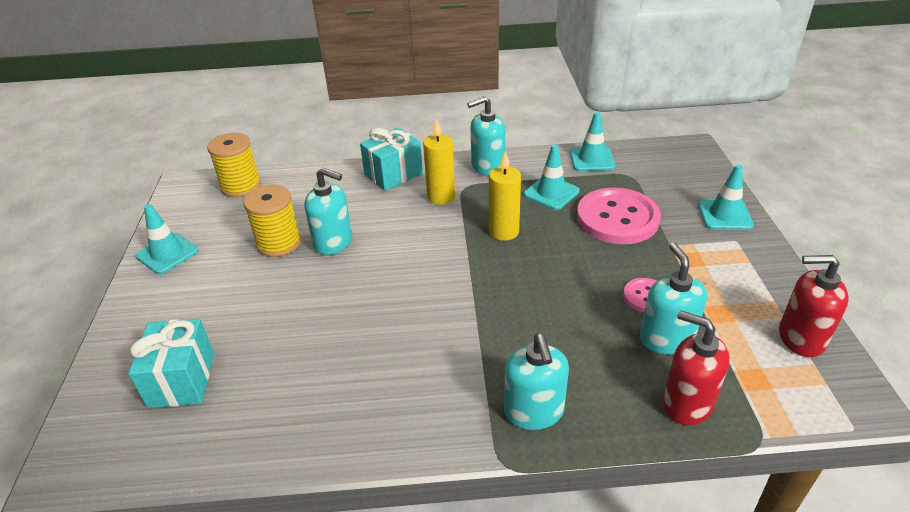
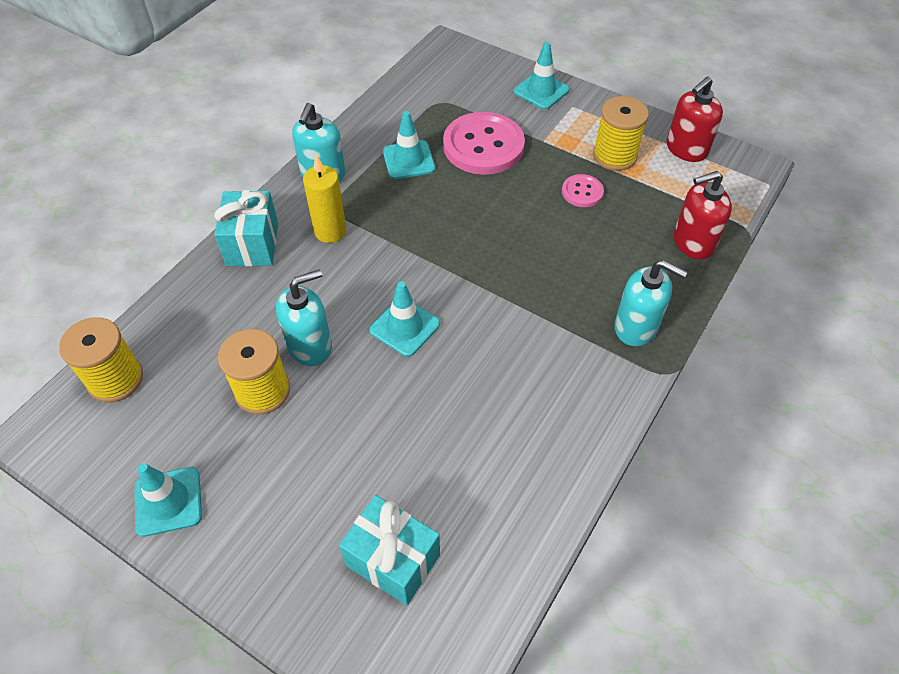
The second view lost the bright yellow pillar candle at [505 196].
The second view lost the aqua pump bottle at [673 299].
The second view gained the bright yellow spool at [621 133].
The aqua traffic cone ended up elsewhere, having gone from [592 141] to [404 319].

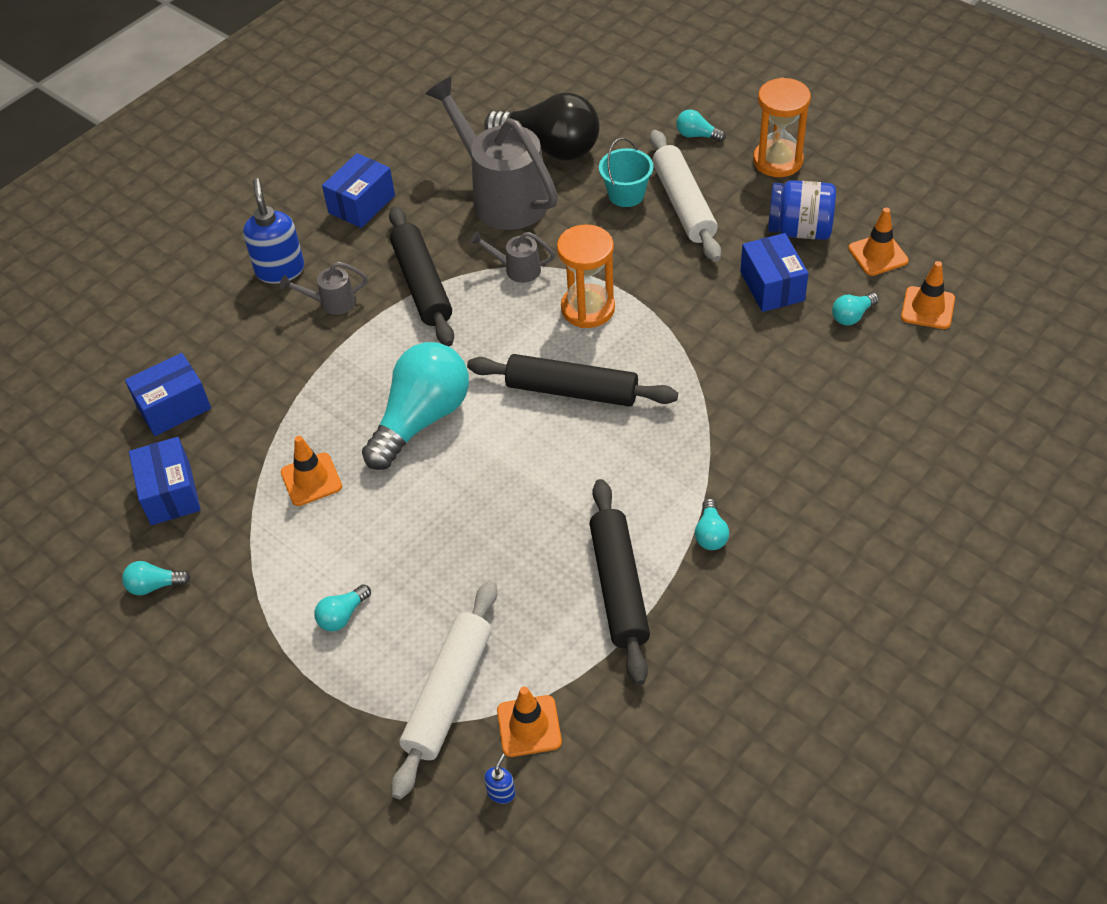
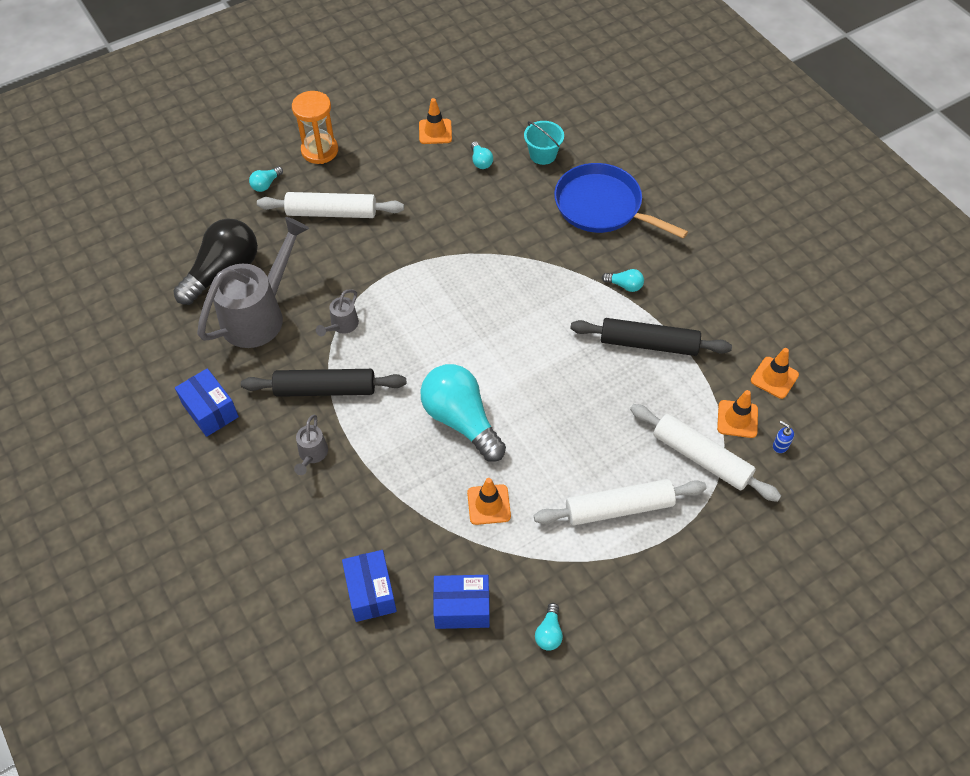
The second view lost the cobalt pump bottle at [273 231].
The second view lost the ebony rolling pin at [572 380].
The second view lost the bright orange hourglass at [586 276].
The second view lost the cobalt parcel at [774 272].
The second view lost the cobalt jar at [802 210].
The second view gained the cobalt frying pan at [621 201].
The aqua bucket ended up elsewhere, having gone from [626 172] to [544 143].
The bright orange traffic cone ended up elsewhere, having gone from [928 295] to [775 373].
Where the aqua bulb stood at [342 607], the white rolling pin came to stand at [620 502].
The gray sprinkling can at [491 153] ended up facing another way, 150 degrees clockwise from before.

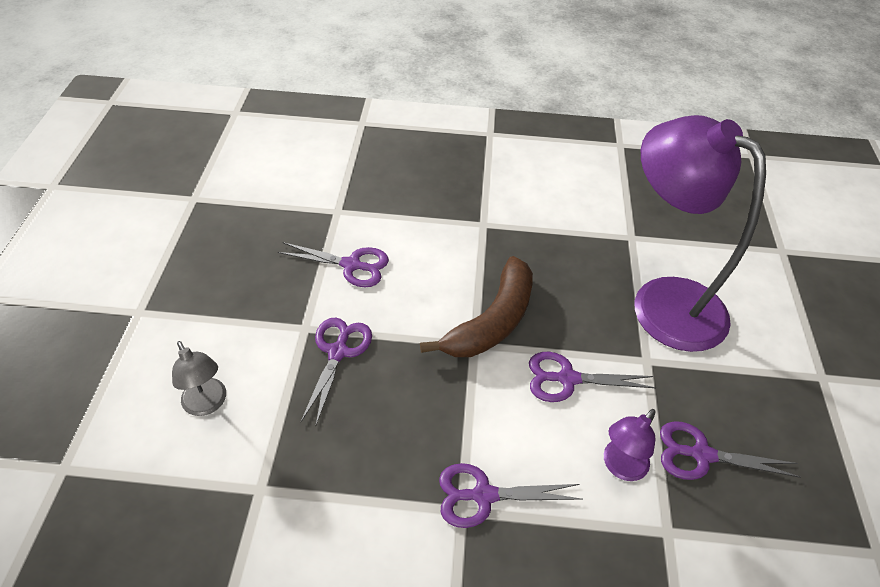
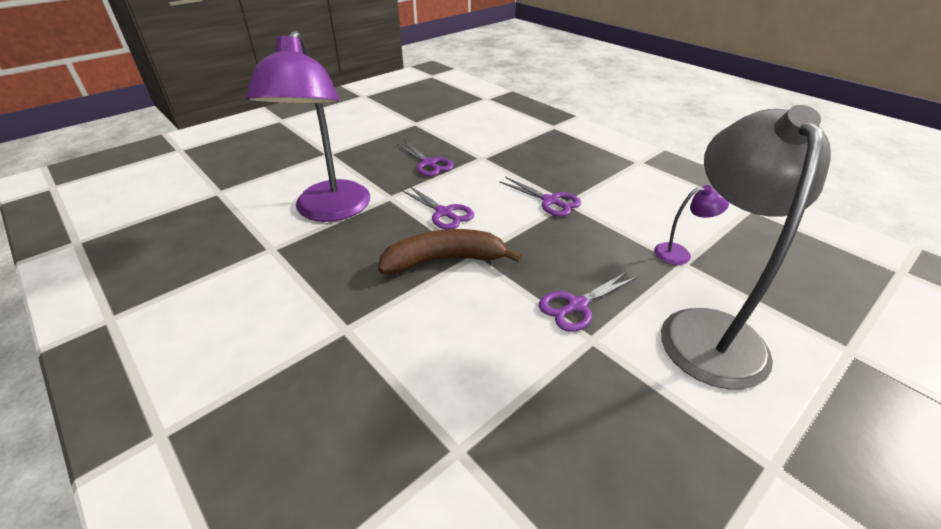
The second view lost the violet pair of scissors at [333 264].
The violet reading lamp ended up elsewhere, having gone from [629 445] to [691 225].
The size of the gray reading lamp at [199 378] changed by a factor of 2.41.

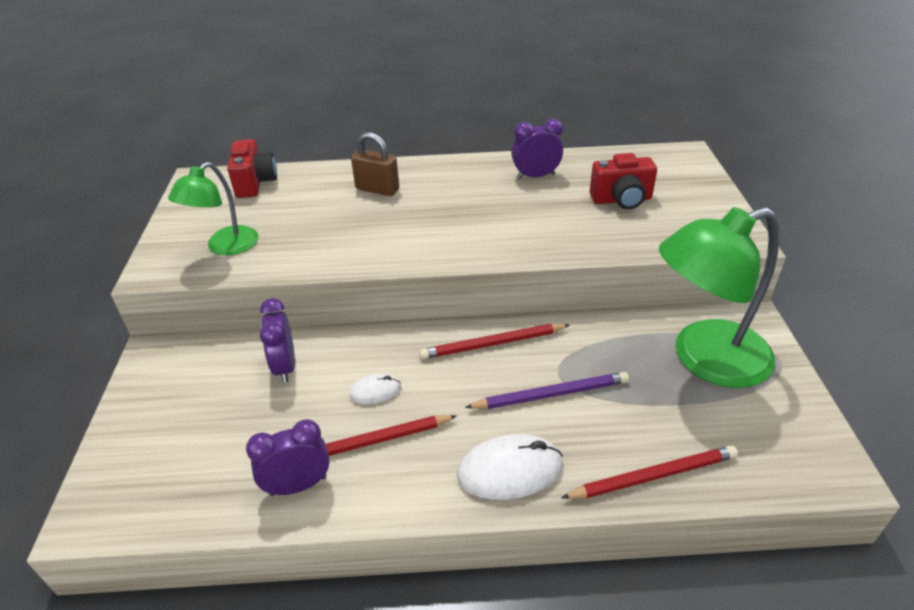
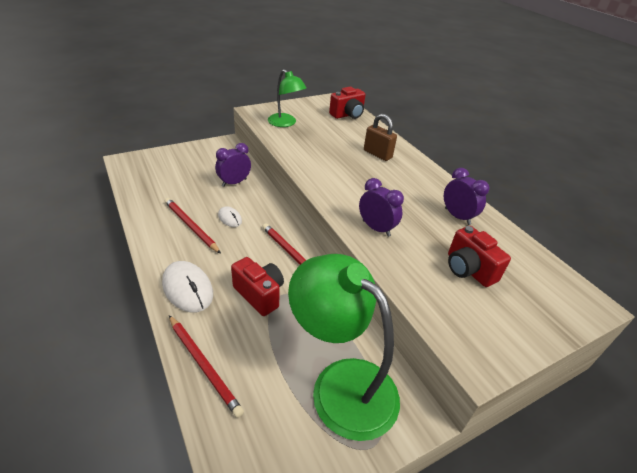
The violet bedside clock ended up elsewhere, having gone from [288 457] to [381 207].
Where the violet wooden pencil stood at [547 390], the crimson photo camera came to stand at [257 286].
The leaf-green reading lamp at [213 208] ended up facing another way, 135 degrees counterclockwise from before.
The dark brown small lock at [375 164] ended up facing another way, 45 degrees counterclockwise from before.

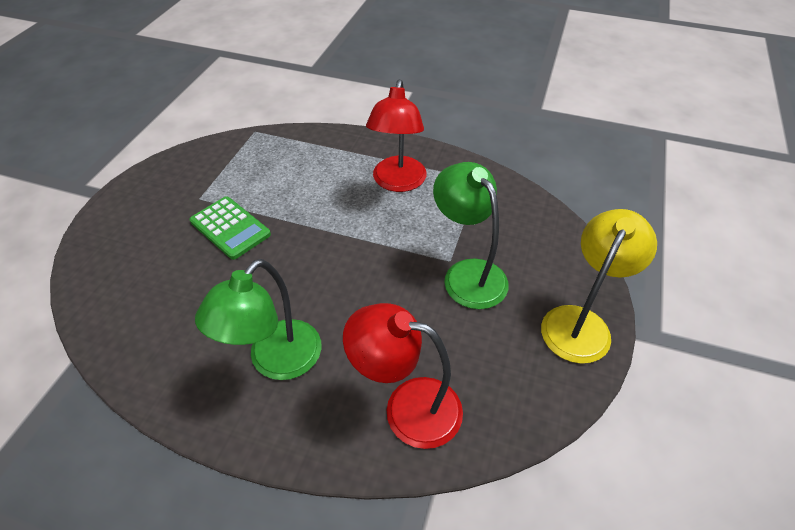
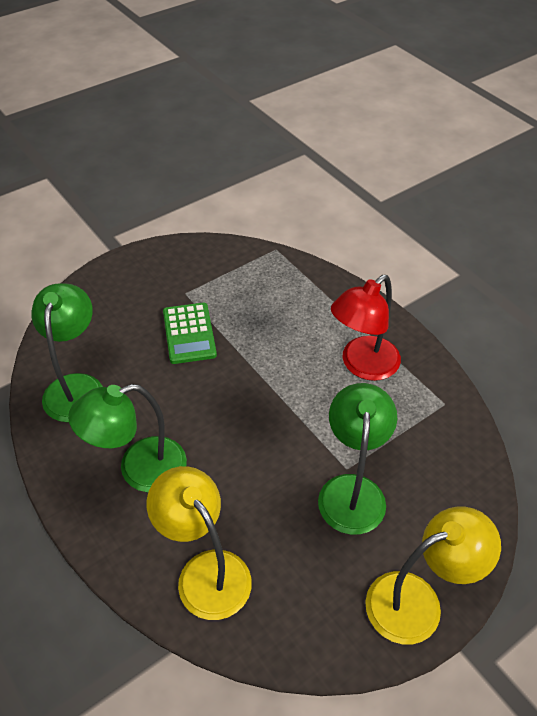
The second view gained the leaf-green reading lamp at [67 352].
What was the crimson reading lamp at [403 376] turned into the bright yellow reading lamp at [199 543].

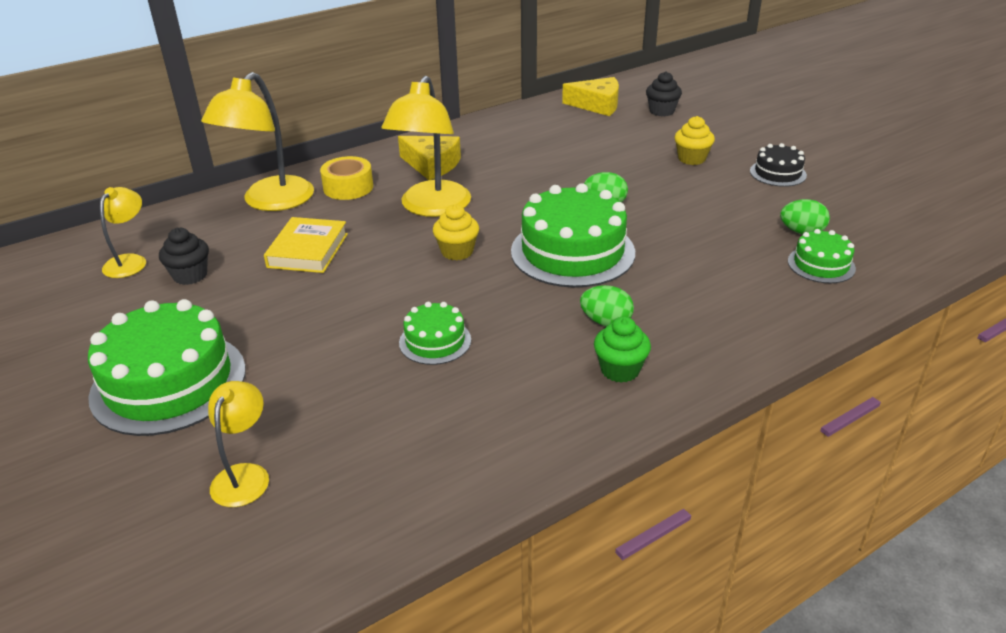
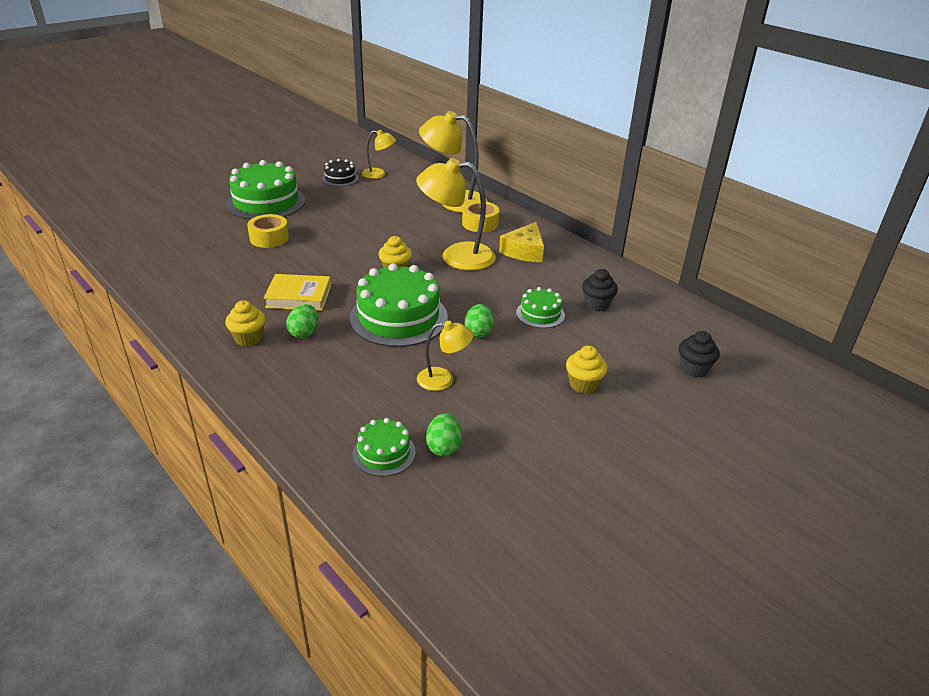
The second view lost the bright yellow cheese at [590 96].
The second view gained the bright yellow sticky tape at [268 231].
The ebony cupcake ended up elsewhere, having gone from [184 256] to [600 290].
The bright yellow reading lamp ended up elsewhere, having gone from [238 444] to [445 356].
The bright yellow hardcover ended up elsewhere, having gone from [306 245] to [297 292].
The leaf-green gateau ended up elsewhere, having gone from [435 333] to [540 307].
The ebony gateau ended up elsewhere, having gone from [778 165] to [340 173].
What was the leaf-green cupcake at [622 350] turned into the bright yellow cupcake at [245 323].

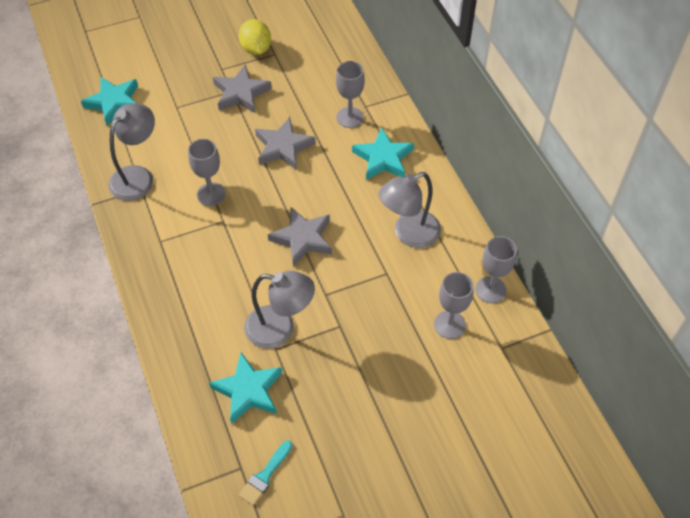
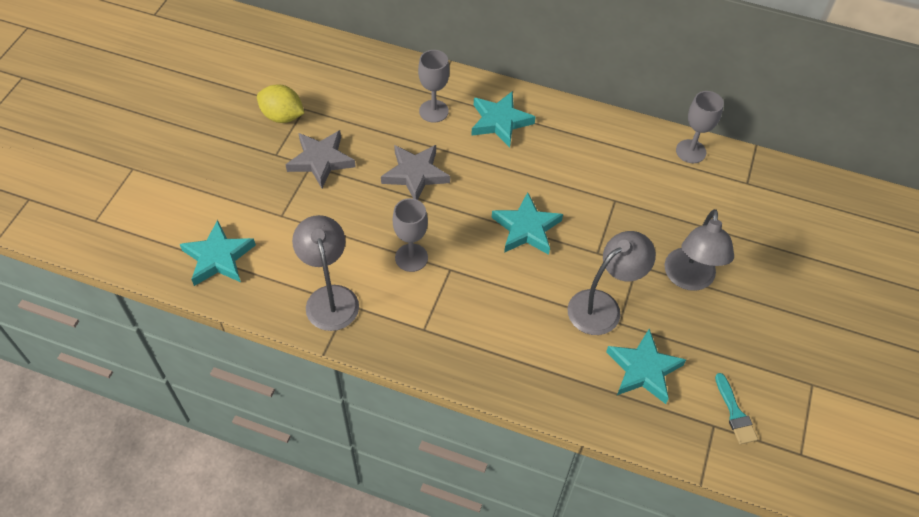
The second view lost the gray chalice at [454 305].
The gray reading lamp ended up elsewhere, having gone from [410 210] to [699 250].
What was the gray star at [300 237] turned into the aqua star at [527 223].

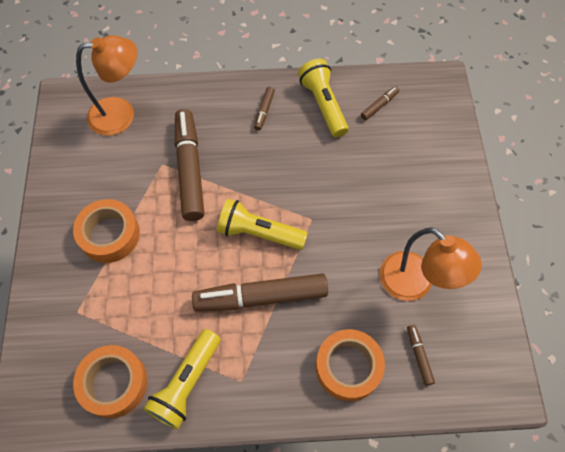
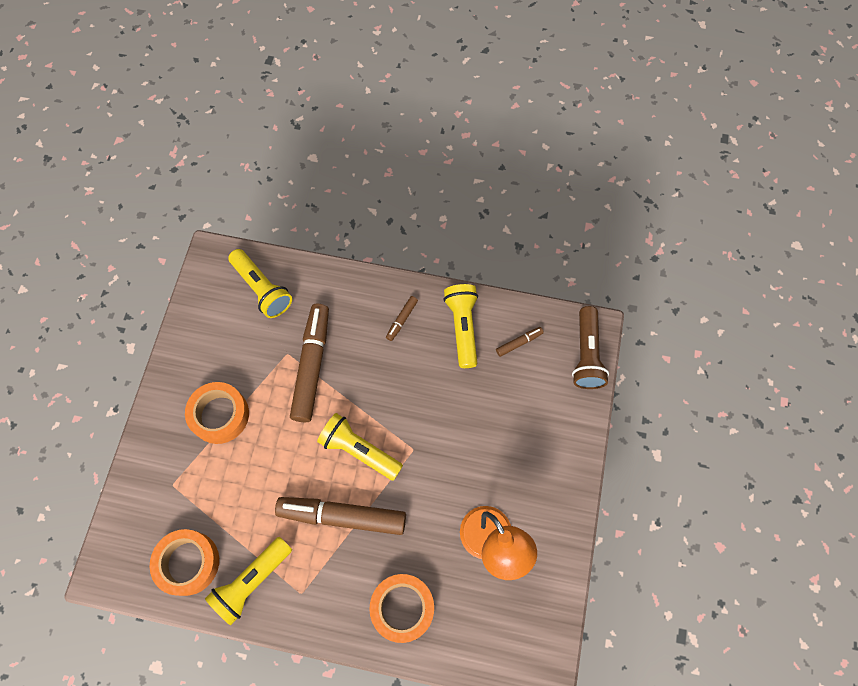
The second view lost the dark brown marker pen at [421 355].
The second view gained the dark brown flashlight at [590 347].
Where the bright orange reading lamp stood at [106 85], the bright yellow flashlight came to stand at [260 283].

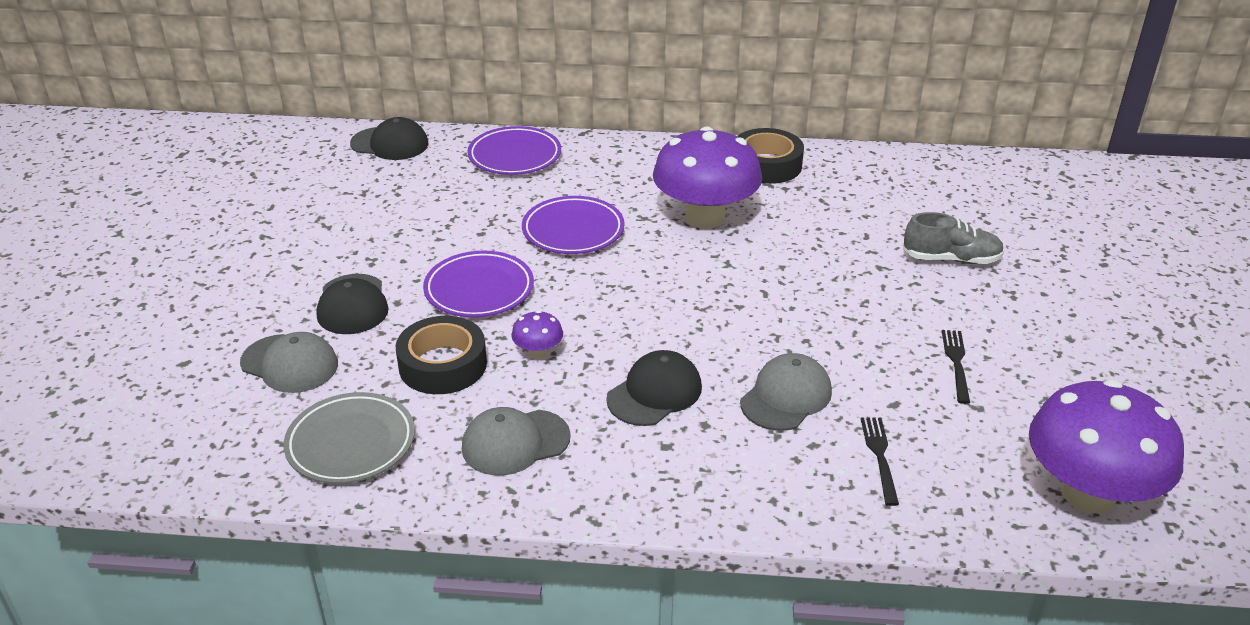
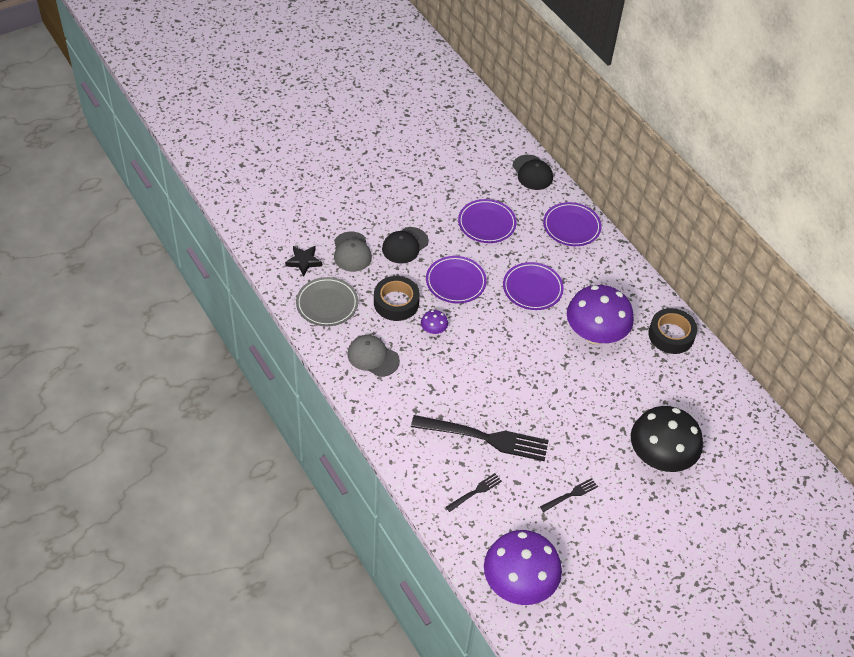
The second view lost the ebony peaked cap at [654 388].
The second view gained the ebony star at [303 261].
The second view gained the violet flat dish at [487 221].
Where the gray peaked cap stood at [786 392], the ebony dinner fork came to stand at [480 438].
Where the gray sneaker stood at [953 238], the ebony fungus came to stand at [667 439].

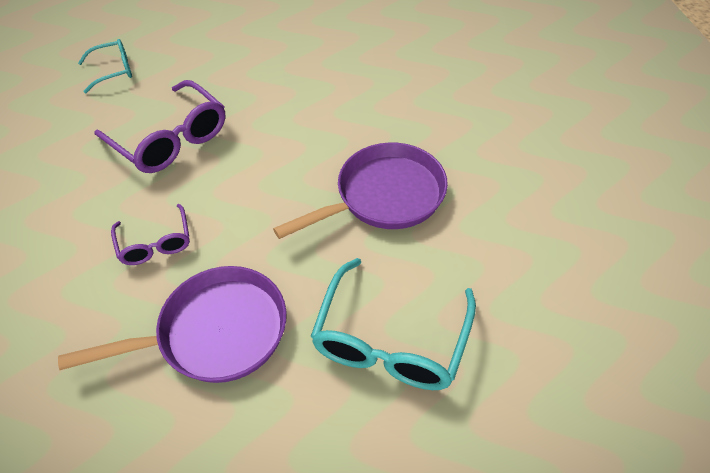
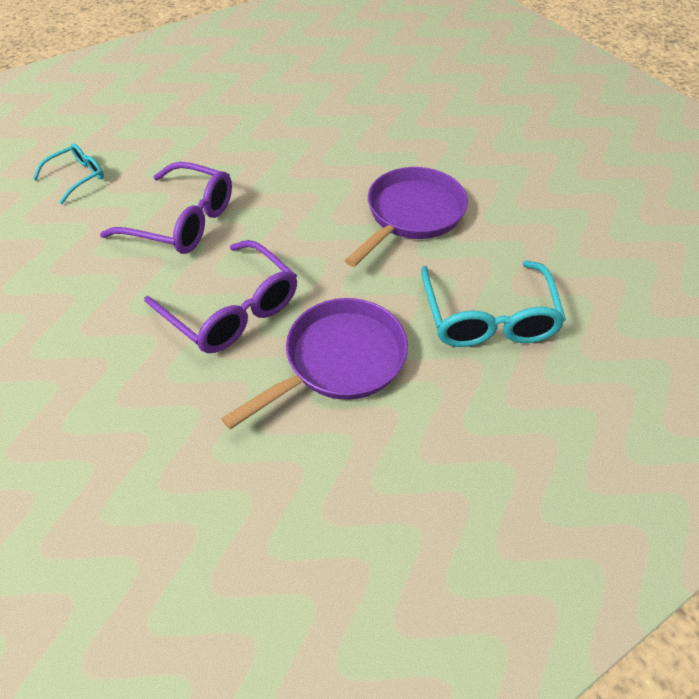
The size of the violet eyeglasses at [150 234] changed by a factor of 1.75.

